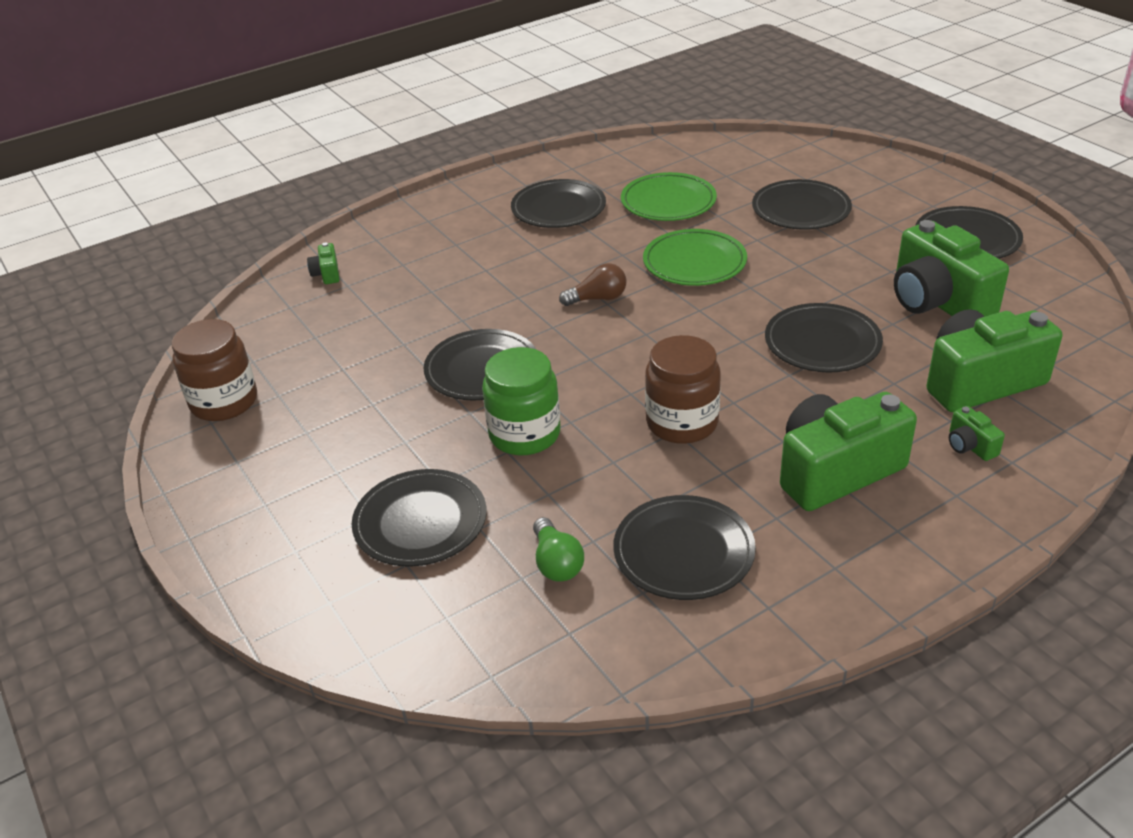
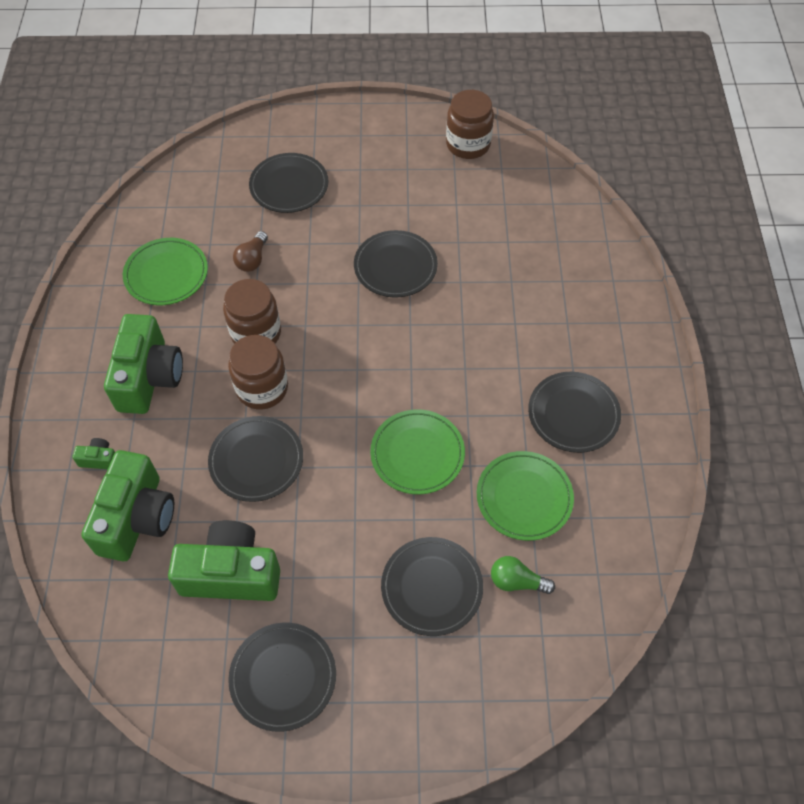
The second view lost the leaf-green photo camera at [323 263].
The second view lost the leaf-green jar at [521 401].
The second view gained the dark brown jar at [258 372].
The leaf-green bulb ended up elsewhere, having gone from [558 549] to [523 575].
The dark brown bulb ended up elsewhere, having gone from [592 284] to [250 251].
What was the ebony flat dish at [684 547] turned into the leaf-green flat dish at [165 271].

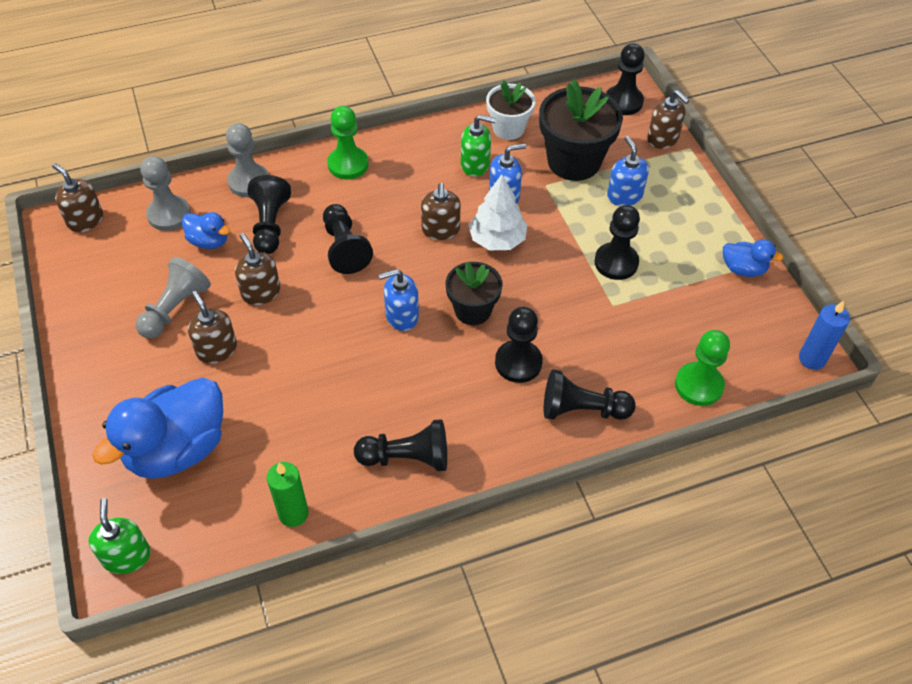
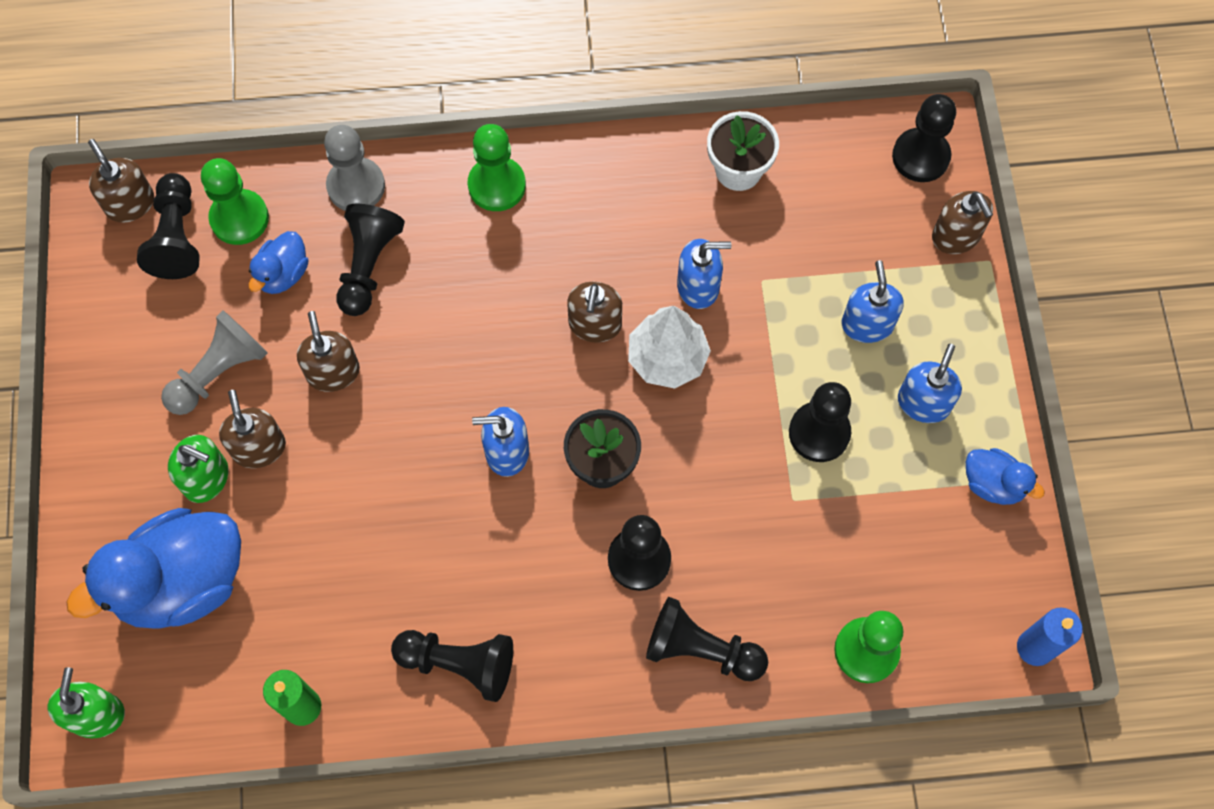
The second view lost the ebony flower pot at [581 130].
The second view gained the cobalt pump bottle at [930 383].
The ebony game pawn ended up elsewhere, having gone from [348 239] to [168 226].
The leaf-green pump bottle ended up elsewhere, having gone from [478 146] to [198 469].
What was the gray game pawn at [166 193] turned into the leaf-green game pawn at [235 201].
The cobalt rubber duck at [206 230] ended up facing another way, 75 degrees clockwise from before.

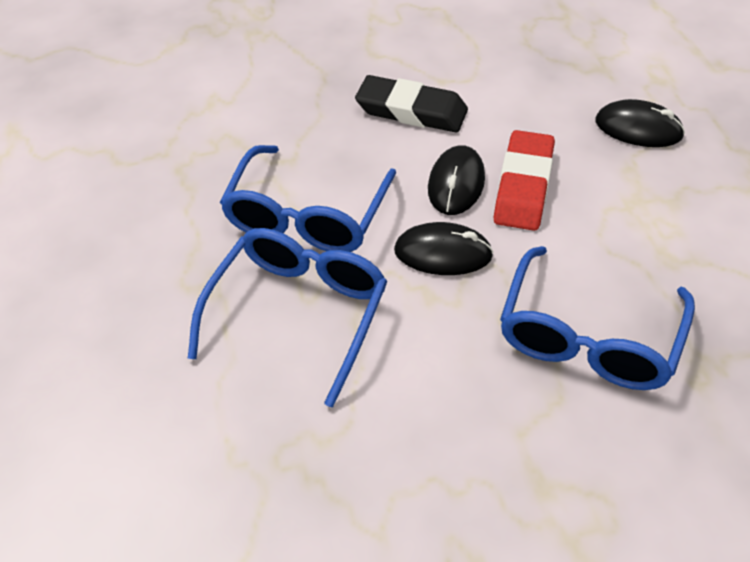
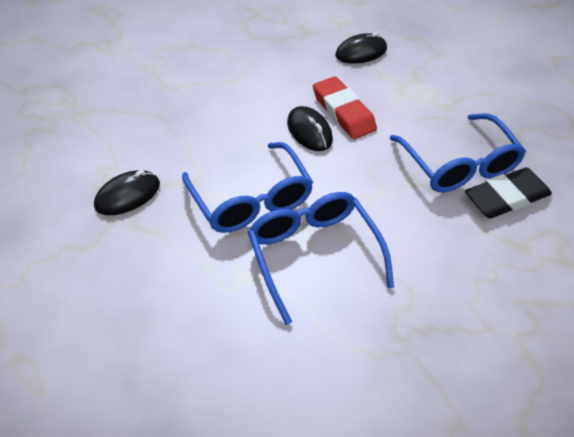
The ebony eraser ended up elsewhere, having gone from [411 103] to [508 193].
The ebony PC mouse ended up elsewhere, having gone from [444 248] to [127 192].

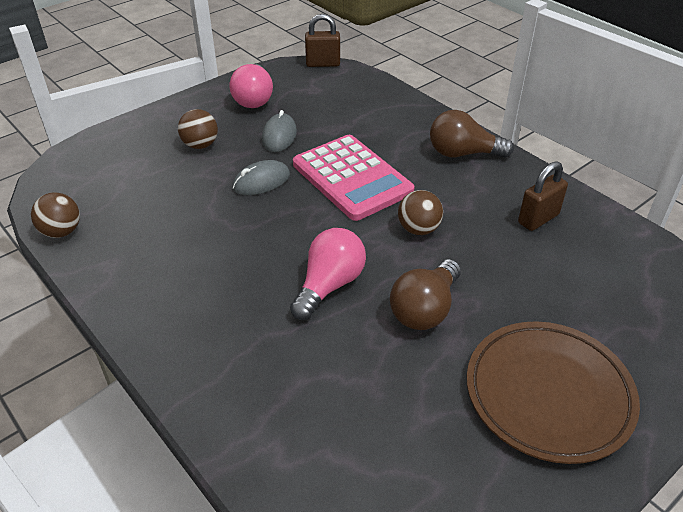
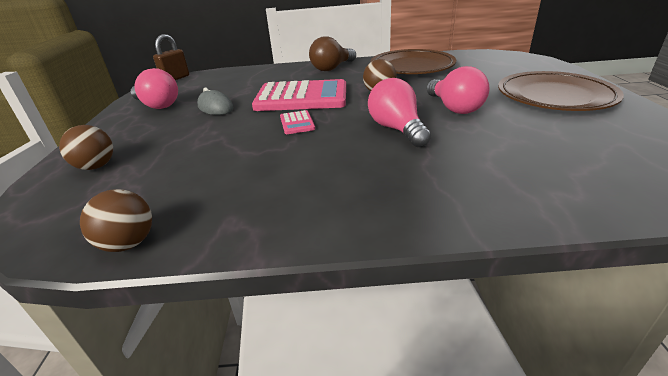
The second view lost the gray PC mouse at [261 177].
The second view gained the rose-pink adding machine at [297 122].
The dark brown play ball ended up elsewhere, having gone from [198 129] to [86 147].
Where the dark brown small lock stood at [543 196], the dark brown flat dish came to stand at [413 61].
What was the dark brown bulb at [425 294] turned into the rose-pink bulb at [458 90].

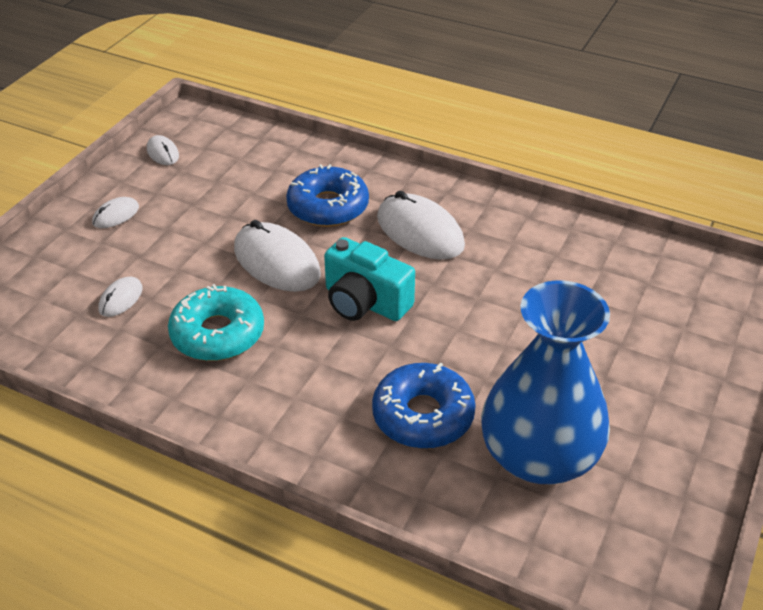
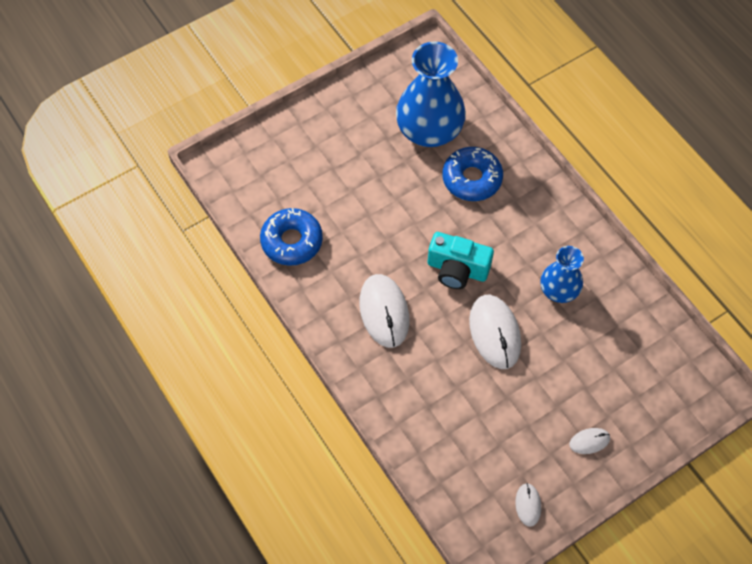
The second view lost the white PC mouse at [121 296].
The cobalt donut ended up elsewhere, having gone from [327 195] to [291 237].
Where the aqua donut stood at [216 322], the cobalt vase came to stand at [562 274].
The aqua photo camera at [369 279] ended up facing another way, 135 degrees clockwise from before.

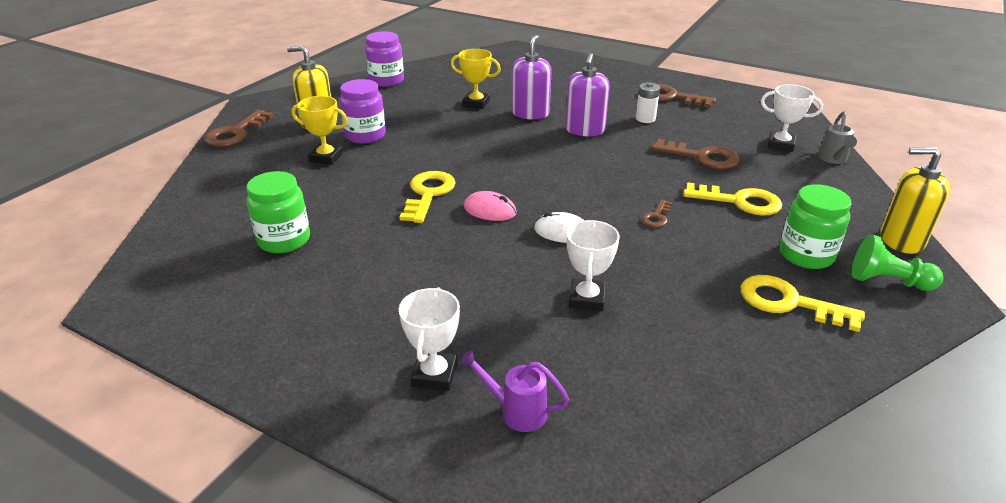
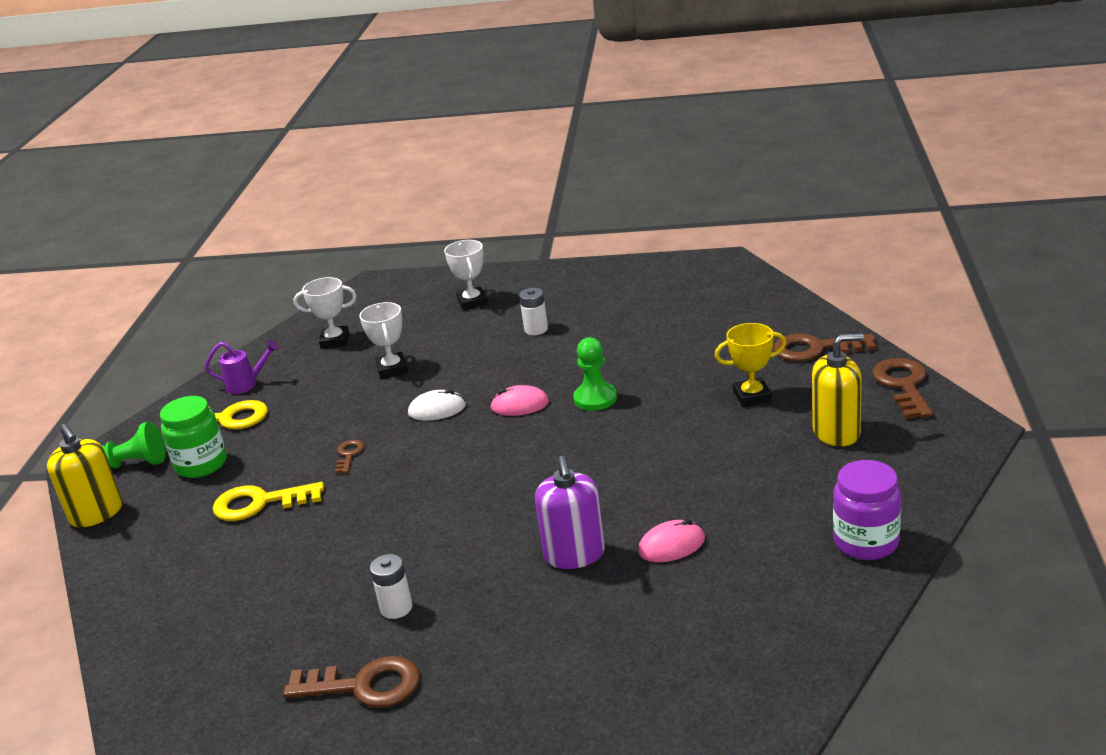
The second view lost the leaf-green jar at [278 212].
The second view lost the violet jar at [362 111].
The second view lost the violet pump bottle at [587 94].
The second view lost the gray sprinkling can at [837 137].
The second view gained the white power cell at [533 311].
The violet sprinkling can ended up elsewhere, having gone from [514 390] to [242 367].
The dark brown latchkey ended up elsewhere, having gone from [696 154] to [825 347].
The white prize cup ended up elsewhere, having gone from [792 118] to [325 313].
Where the bright yellow latchkey stood at [428 197], the leaf-green game pawn came to stand at [595 374].
Where the bright yellow prize cup stood at [476 79], the rose-pink PC mouse came to stand at [671 540].
The bright yellow pump bottle at [915 200] ended up facing another way, 60 degrees clockwise from before.

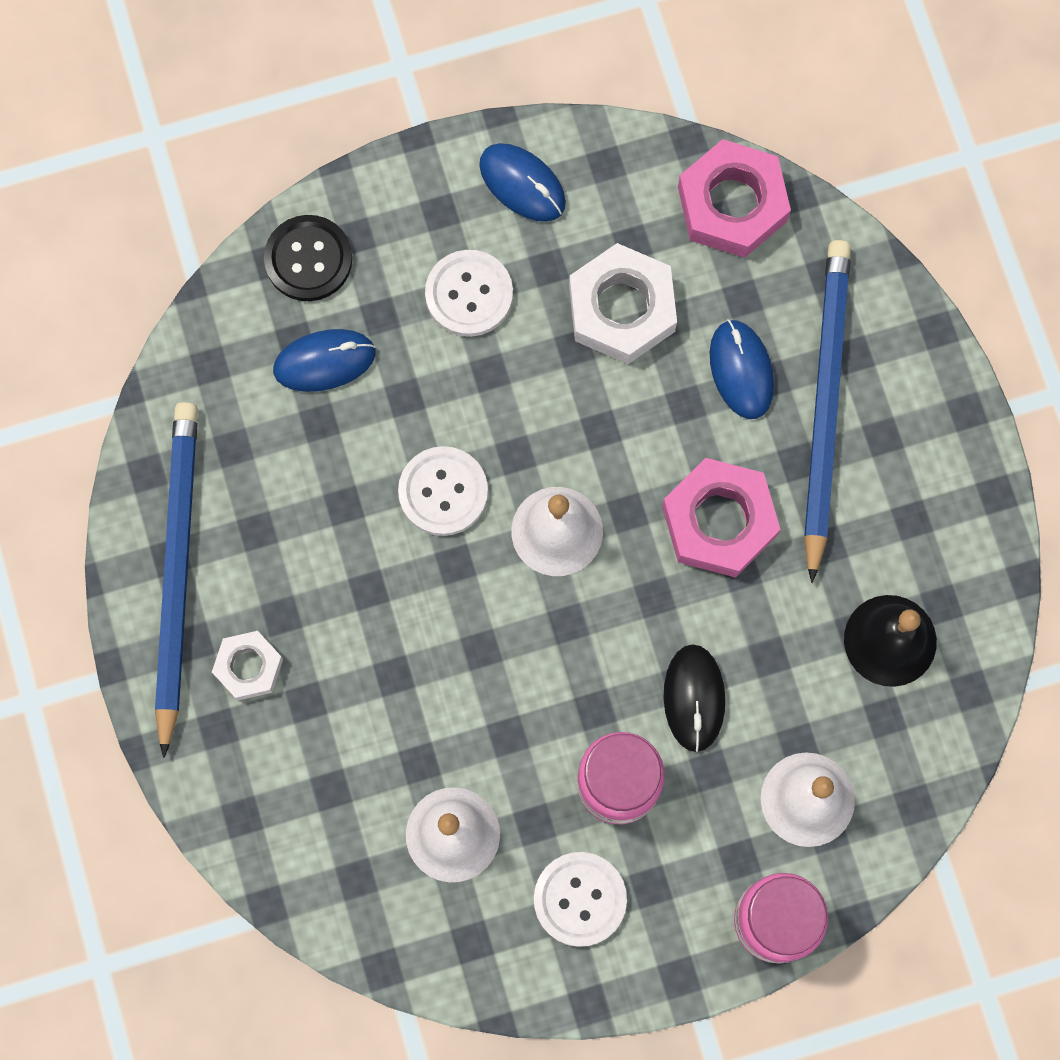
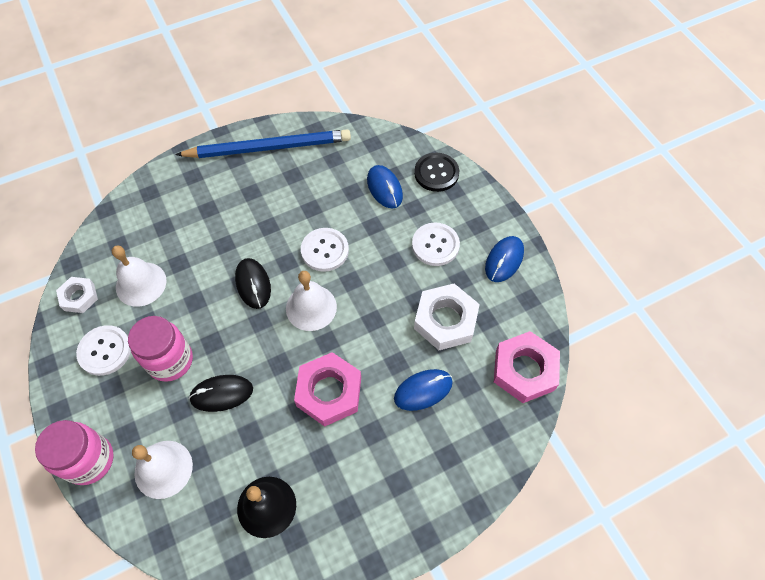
The second view lost the cobalt wooden pencil at [827 411].
The second view gained the ebony PC mouse at [253 283].
The white hex nut ended up elsewhere, having gone from [247 666] to [77 295].

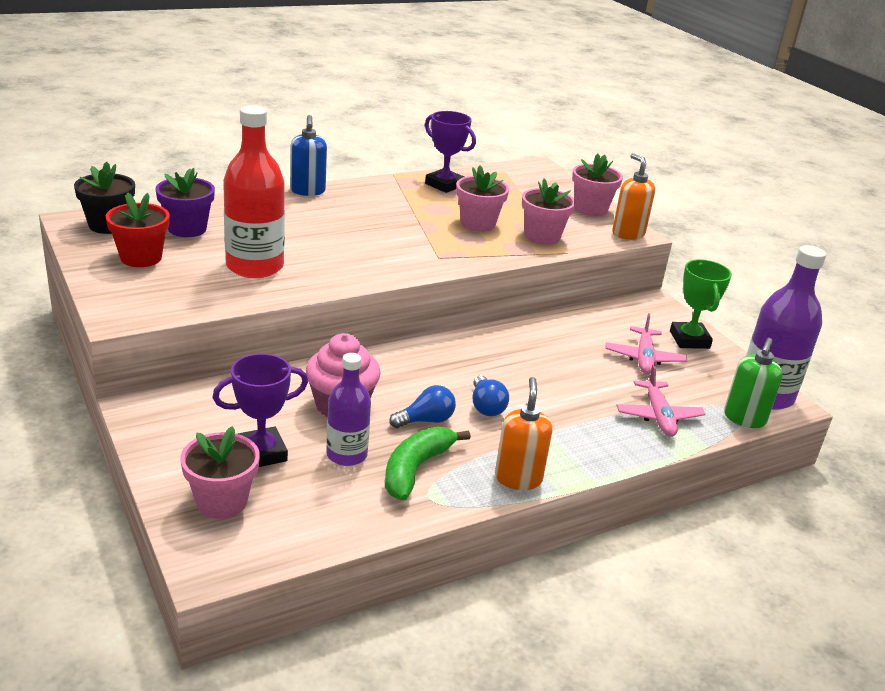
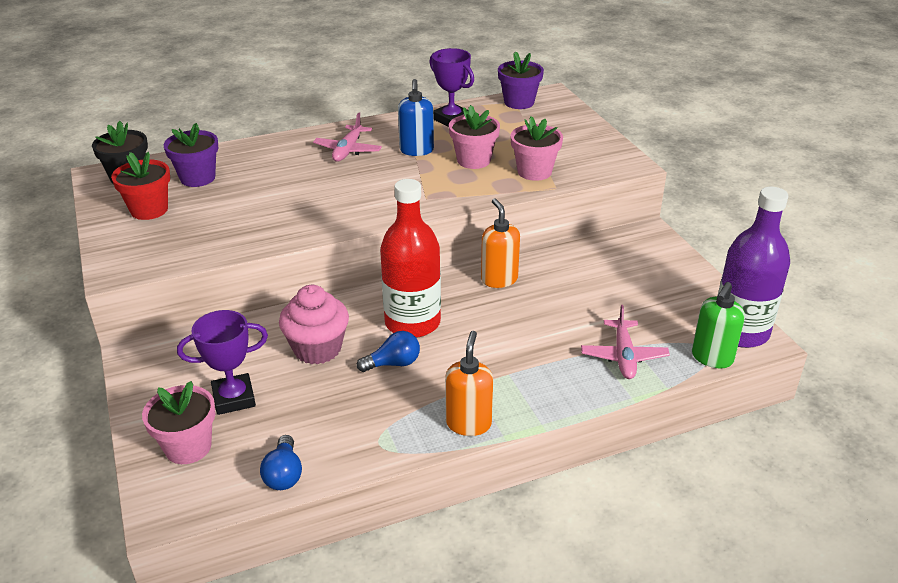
The second view lost the violet flask at [348 409].
The second view lost the leaf-green banana at [428 463].
The second view lost the rose-pink flower pot at [597 184].
The second view lost the leaf-green prize cup at [701 304].
The second view gained the violet flower pot at [521 80].
The crimson flask ended up elsewhere, having gone from [254 191] to [410 258].
The cobalt pump bottle ended up elsewhere, having gone from [308 155] to [416 117].
The cobalt bulb ended up elsewhere, having gone from [491 395] to [281 462].
The rose-pink plane ended up elsewhere, having gone from [646 343] to [347 137].
The bright orange pump bottle ended up elsewhere, having gone from [633 196] to [500 243].

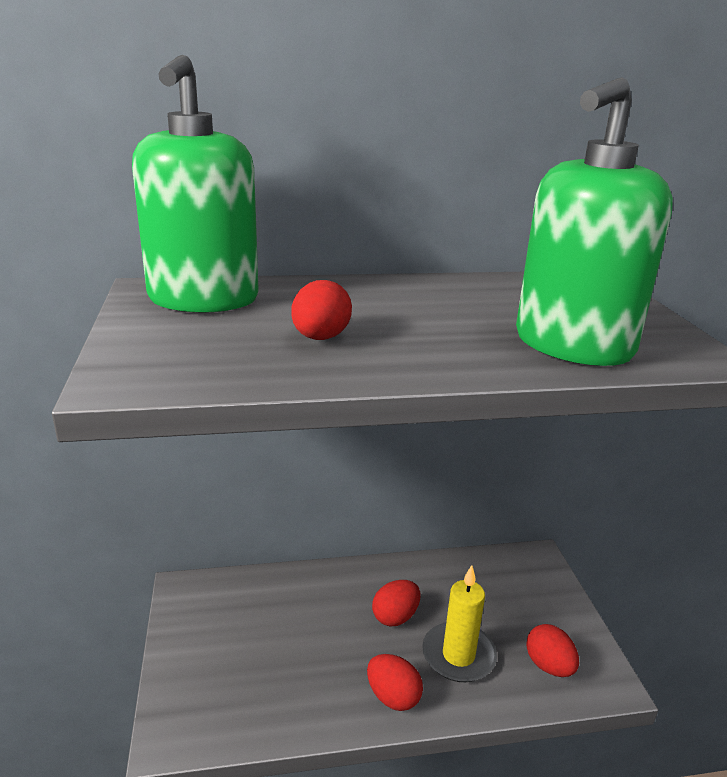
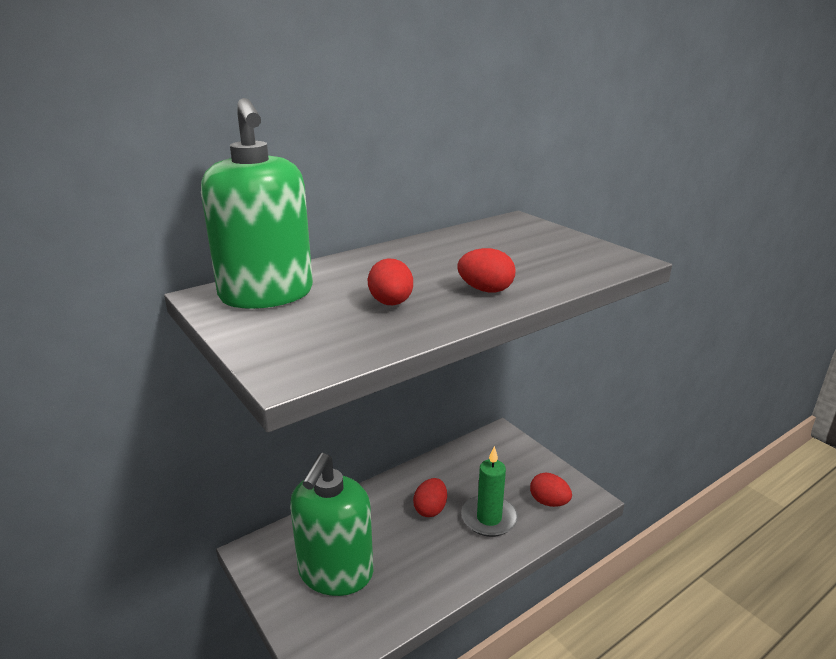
The crimson egg ended up elsewhere, having gone from [395 682] to [486 270].
The leaf-green pump bottle ended up elsewhere, having gone from [594 221] to [331 524].
What was the bright yellow pillar candle at [459 623] turned into the leaf-green pillar candle at [489 491].

